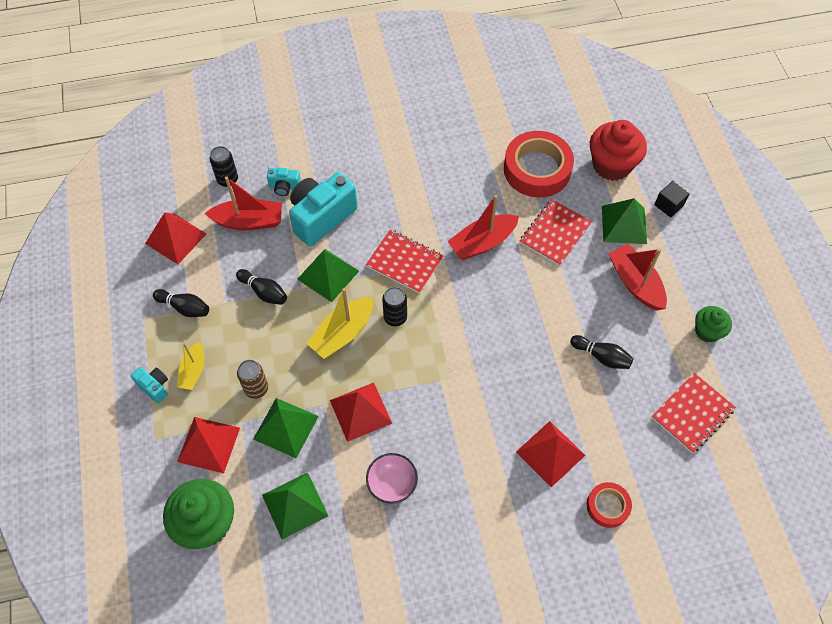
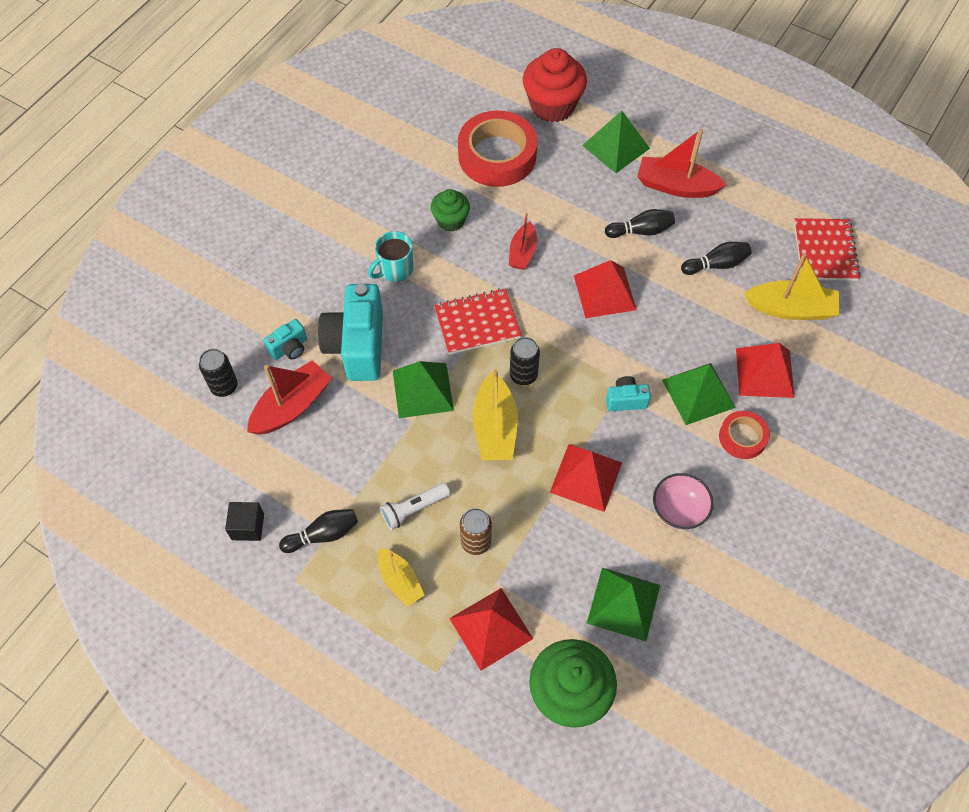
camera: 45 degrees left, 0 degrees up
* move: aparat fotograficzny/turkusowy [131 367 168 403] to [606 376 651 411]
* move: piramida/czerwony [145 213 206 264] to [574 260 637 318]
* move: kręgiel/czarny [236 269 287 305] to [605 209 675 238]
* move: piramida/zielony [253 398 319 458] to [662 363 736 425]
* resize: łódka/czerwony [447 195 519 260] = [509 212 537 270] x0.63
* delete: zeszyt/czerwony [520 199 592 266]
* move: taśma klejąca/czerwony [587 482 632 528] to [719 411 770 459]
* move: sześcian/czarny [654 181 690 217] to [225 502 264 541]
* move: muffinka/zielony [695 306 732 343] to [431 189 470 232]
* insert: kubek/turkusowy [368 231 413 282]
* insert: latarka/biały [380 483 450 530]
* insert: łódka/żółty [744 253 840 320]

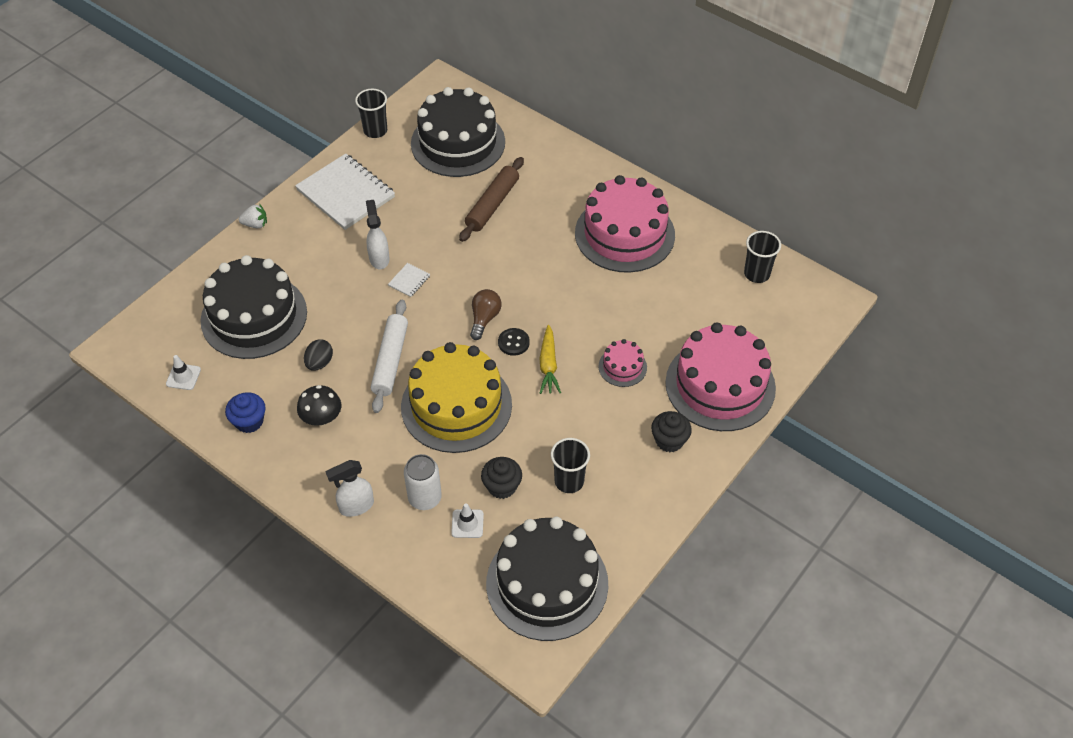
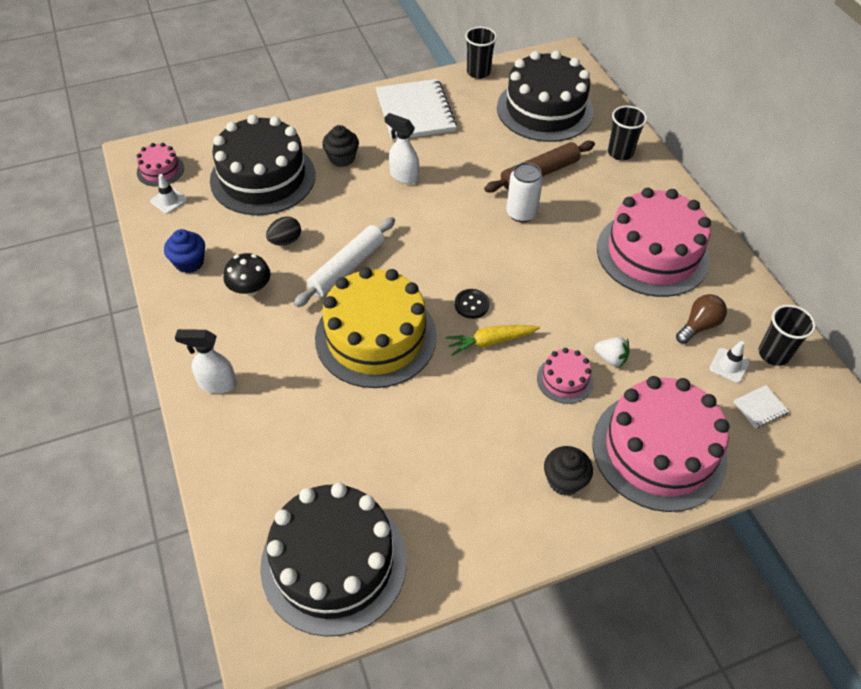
camera: 30 degrees right, 0 degrees up
* move: truskawka/biały [239 204 267 228] to [594 337 630 368]
* rotate: spryskiwacz/biały [366 200 390 269] = [385 113 419 184] 75 degrees counterclockwise
* move: zeszyt/biały [388 263 430 297] to [733 385 789 429]
* move: puszka/biały [404 454 442 510] to [506 162 543 222]
* move: pachołek/biały [451 503 484 538] to [710 341 750 383]
* move: żarówka/brązowy [470 289 501 340] to [676 294 727 344]
* move: muffinka/czarny [481 457 522 499] to [322 125 359 167]
* rotate: marchewka/żółty [540 325 561 394] = [446 325 540 356] 45 degrees clockwise
* move: szklanka/czarny [551 438 590 493] to [608 106 647 160]
* insert: tort/różowy [137 143 184 187]

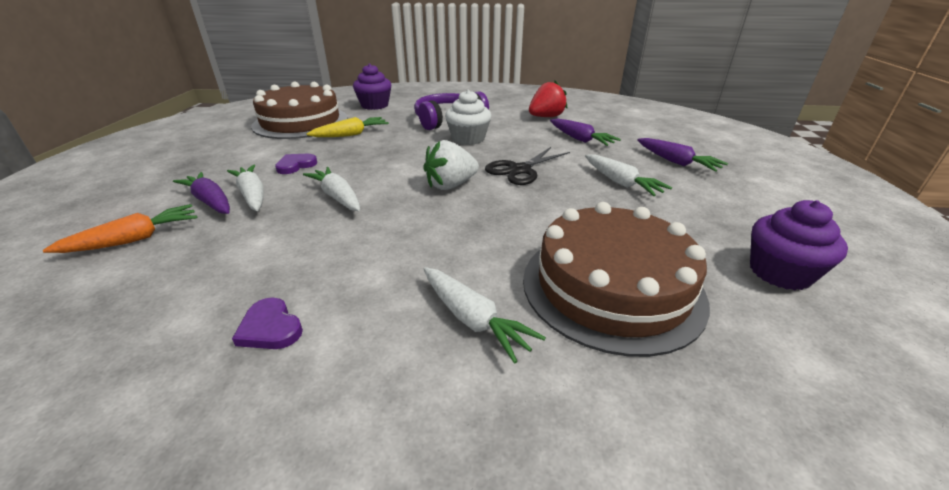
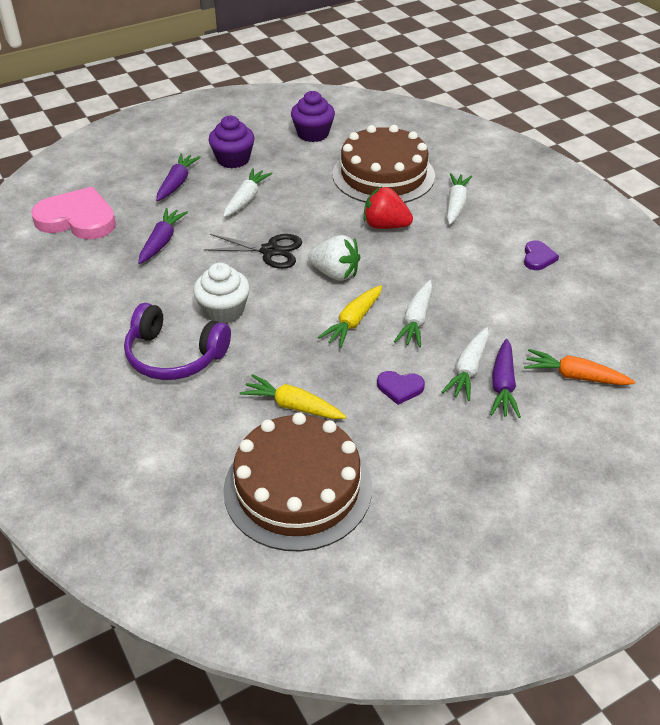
camera: 125 degrees left, 10 degrees up
* move: muffinka/fioletowy [353 64 391 110] to [209 116 254 168]
* move: truskawka/czerwony [529 81 567 117] to [364 186 413 229]
* insert: serce/różowy [31 187 116 239]
* insert: marchewka/żółty [318 285 382 348]

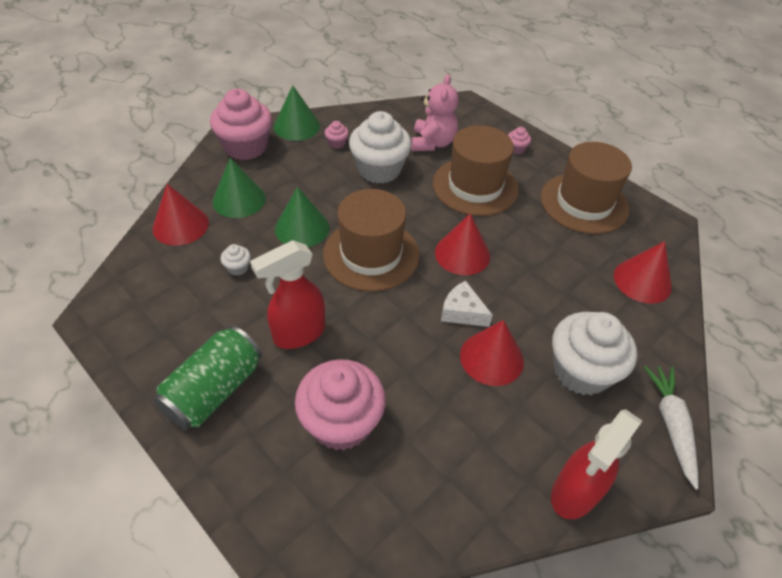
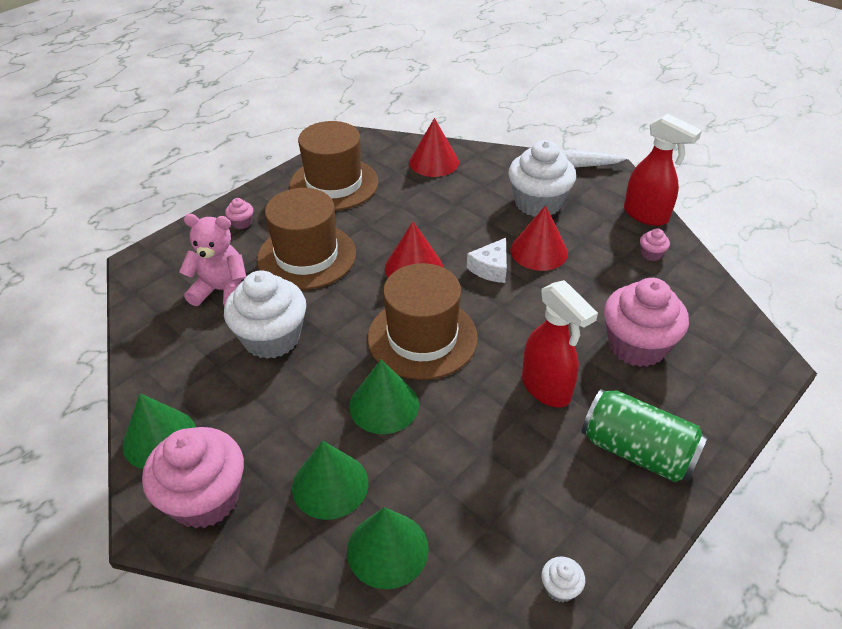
camera: 90 degrees left, 5 degrees down
* recolor: stożek/czerwony [153 184 209 246] to stożek/zielony [347 507 429 589]
* move: muffinka/biały [221 244 251 276] to [541 556 585 602]
* move: muffinka/różowy [325 121 349 149] to [640 228 670 261]

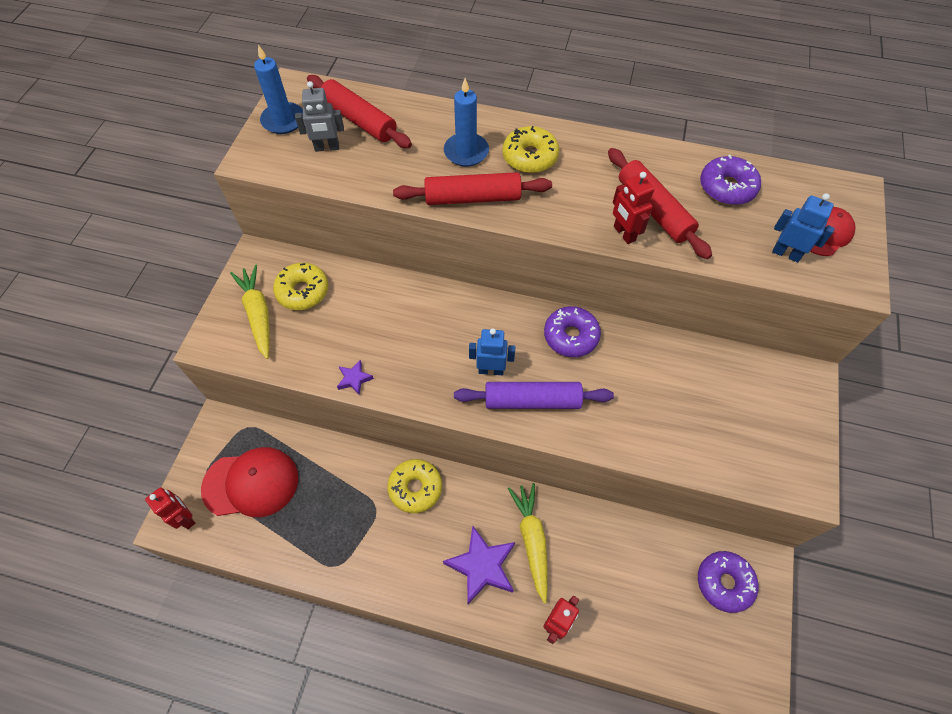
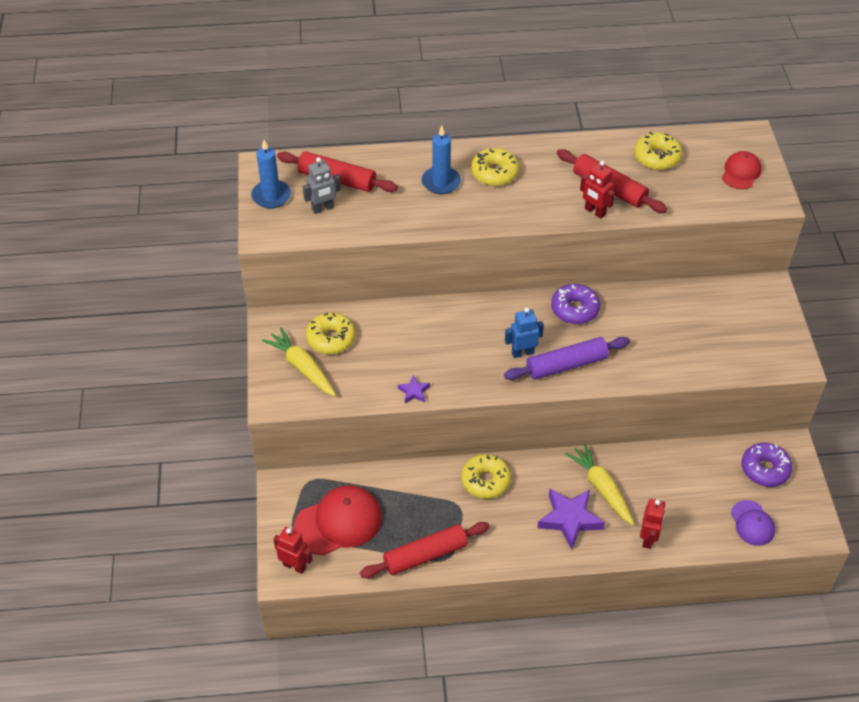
camera: 20 degrees left, 10 degrees down
* move: wałek do ciasta/czerwony [393 172 552 205] to [360 522 490 578]
* recolor: donut/fioletowy [700 155 761 205] to donut/żółty [634 132 683 170]
* delete: robot/niebieski [772 193 835 262]
* insert: czapka/fioletowy [731 500 775 546]

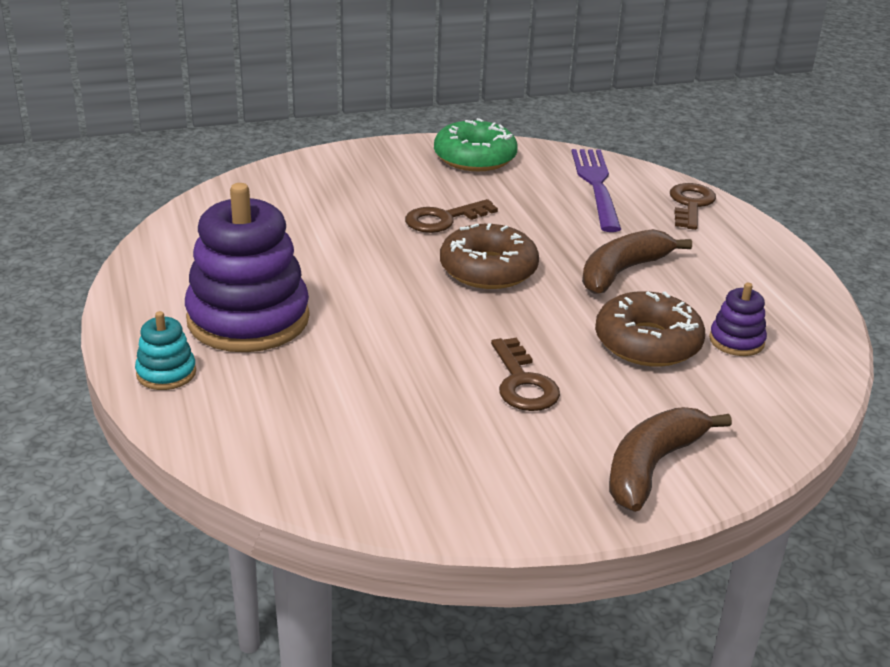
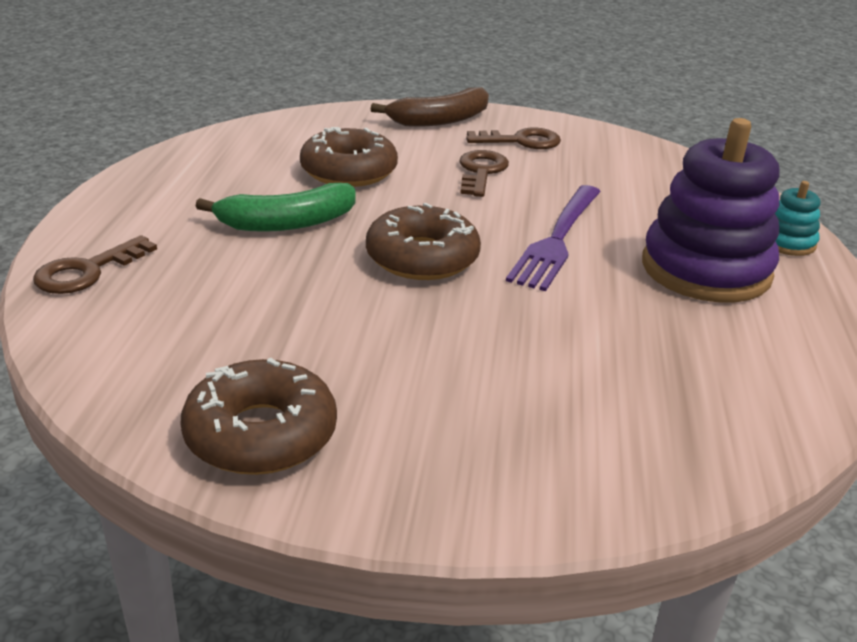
camera: 155 degrees left, 0 degrees up
* move: klucz/brązowy [405 199 498 233] to [466 128 561 149]
* recolor: donut/zielony [434 118 518 171] to donut/brązowy [181 357 337 475]
* move: widelec/fioletowy [572 149 621 232] to [506 185 601 291]
* recolor: banan/brązowy [582 229 692 294] to banan/zielony [196 183 356 232]
* delete: zabawka nakładanka/fioletowy [709 283 767 356]

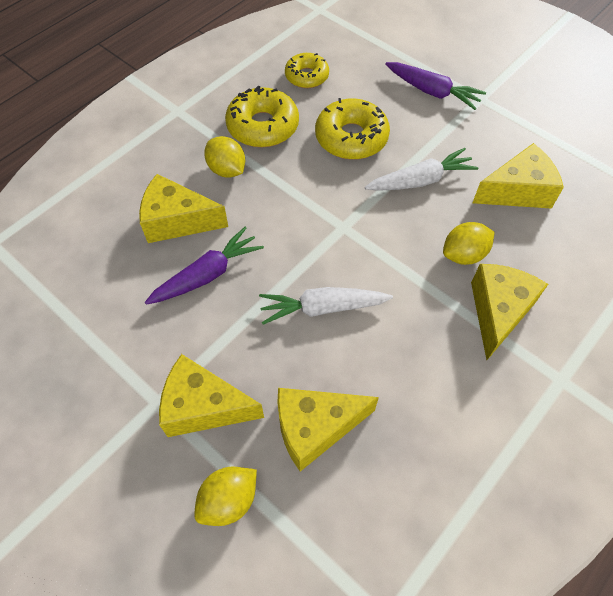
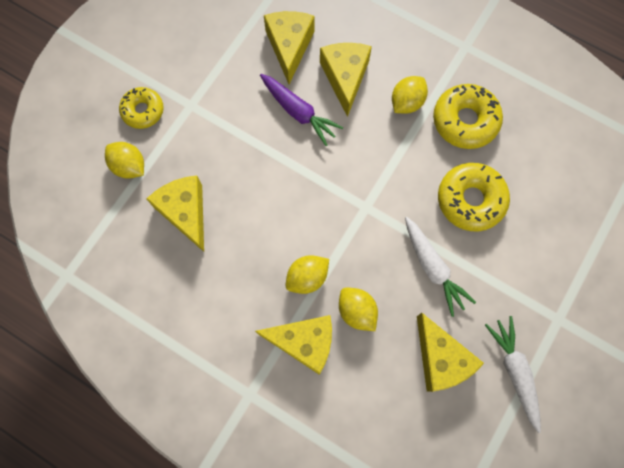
camera: 80 degrees right, 15 degrees up
* move: ser/żółty [159 354 264 437] to [264 11 315 84]
* move: marchewka/biały [259 287 393 325] to [485 316 541 433]
* move: donut/żółty [285 53 329 88] to [119 87 164 129]
* delete: marchewka/fioletowy [385 62 486 110]
* insert: cytryna/żółty [286 255 329 294]

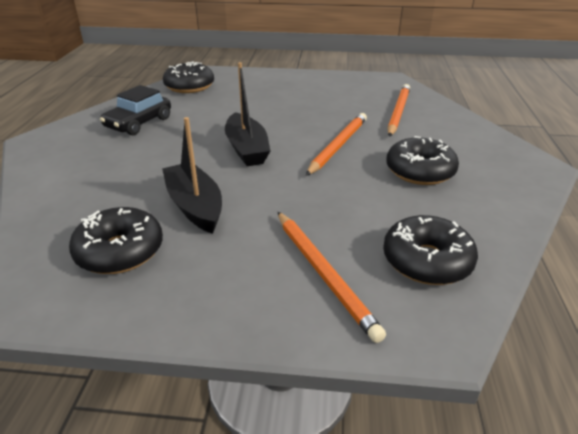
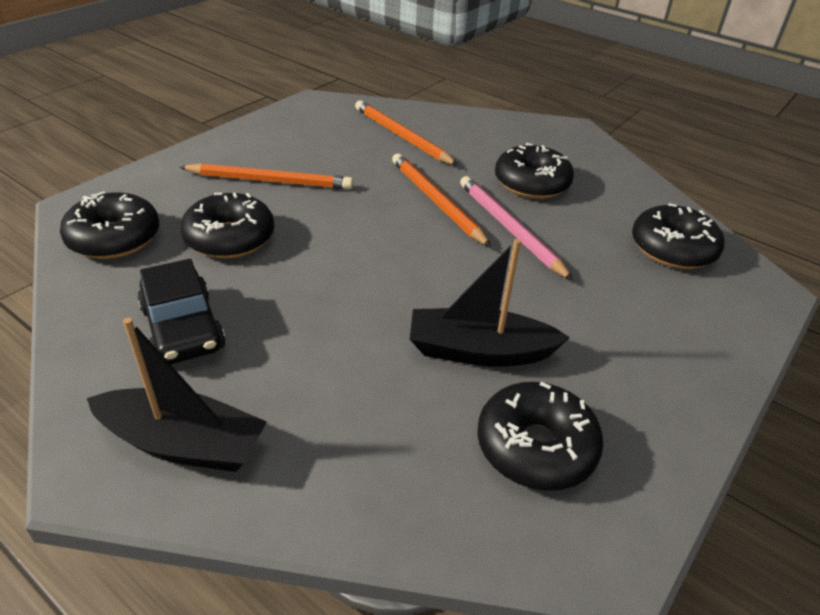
camera: 60 degrees left, 5 degrees up
* move: łódka/czarny [225 62 271 166] to [87 318 267 472]
* move: ołówek/pomarańczowy [278 212 386 343] to [179 163 353 190]
* insert: donut/czarny [180 193 274 258]
* insert: ołówek/różowy [460 176 574 281]

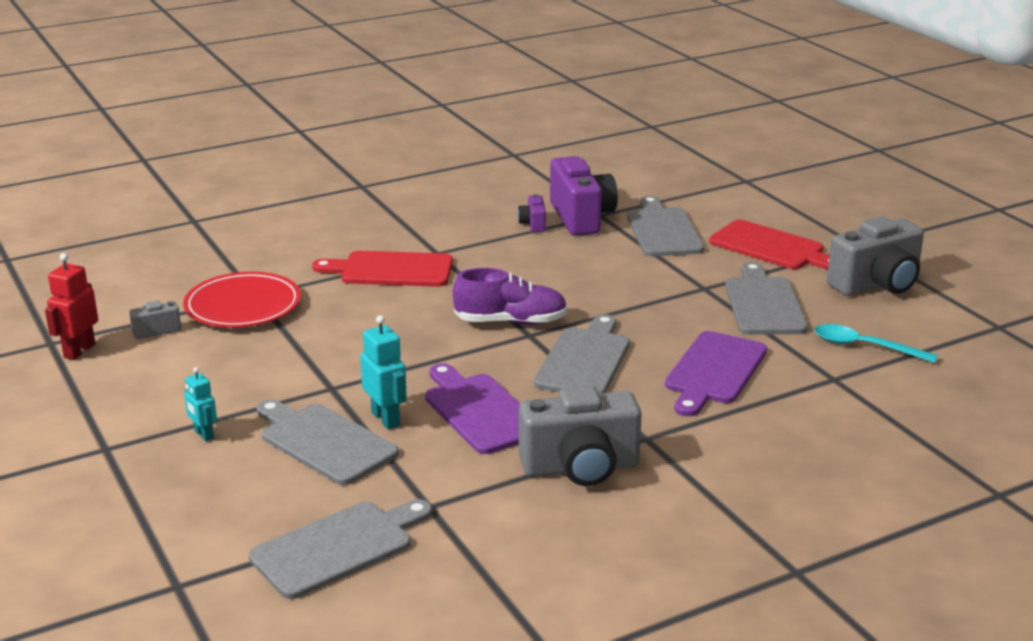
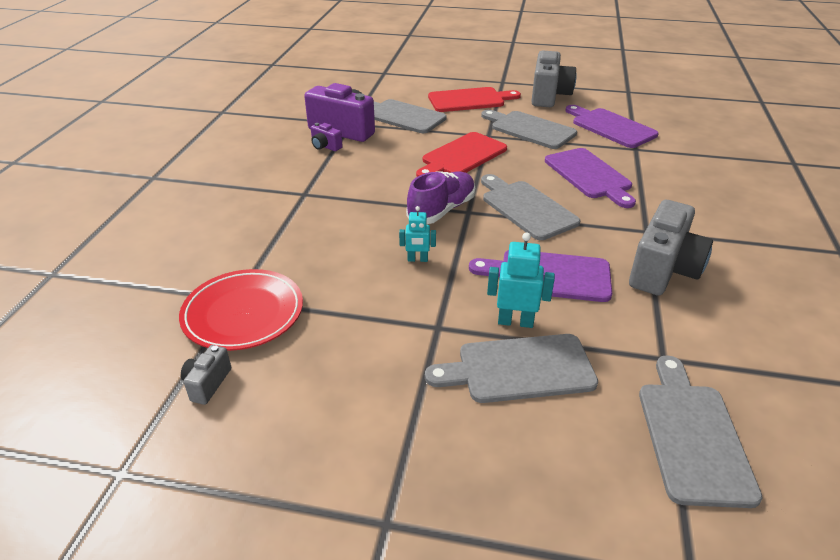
camera: 50 degrees left, 10 degrees up
* delete: robot/czerwony [45 253 98 360]
* move: robot/turkusowy [184 367 217 442] to [399 206 436 262]
* move: deska do krojenia/czerwony [312 251 453 287] to [416 132 507 177]
* replace: łyżka/turkusowy [814 324 938 363] to deska do krojenia/fioletowy [565 105 659 148]

